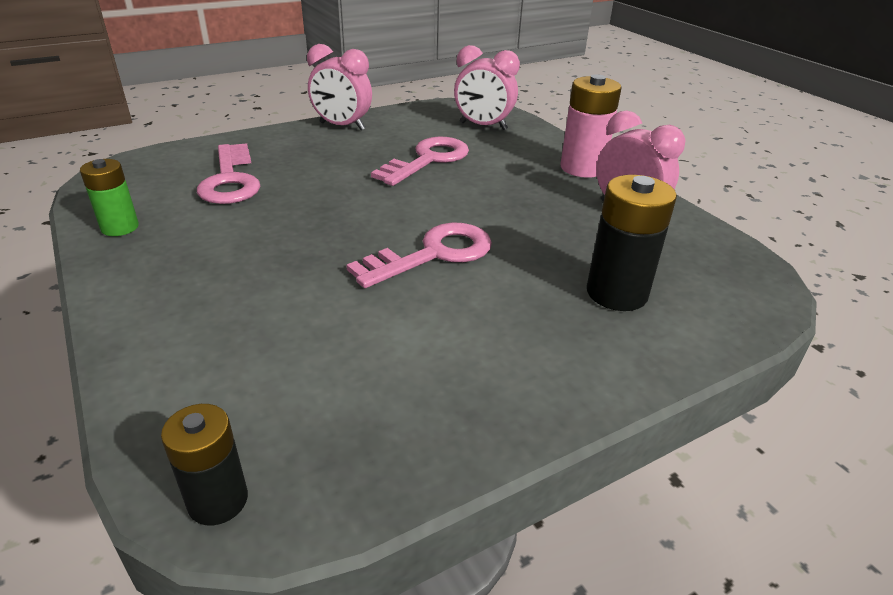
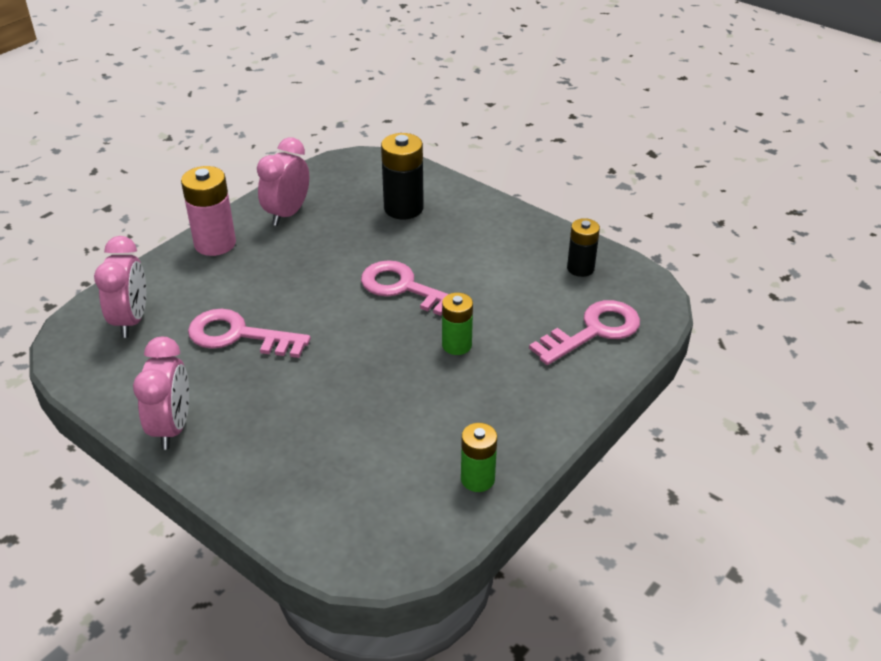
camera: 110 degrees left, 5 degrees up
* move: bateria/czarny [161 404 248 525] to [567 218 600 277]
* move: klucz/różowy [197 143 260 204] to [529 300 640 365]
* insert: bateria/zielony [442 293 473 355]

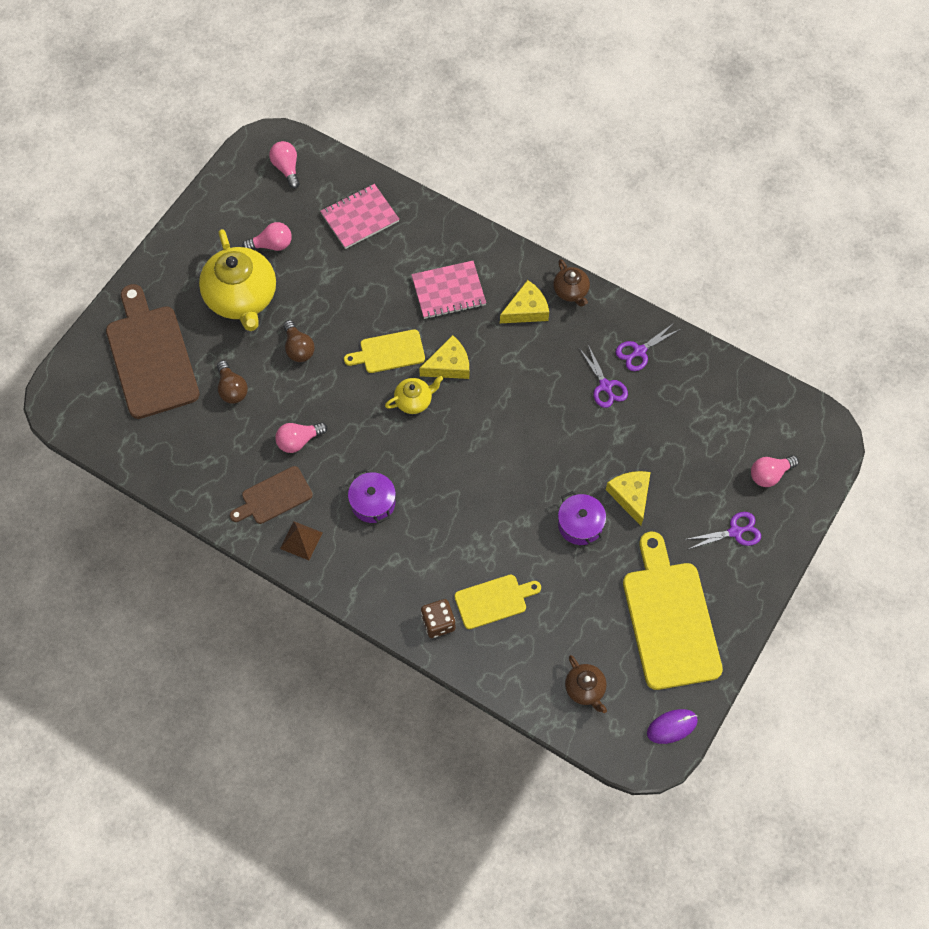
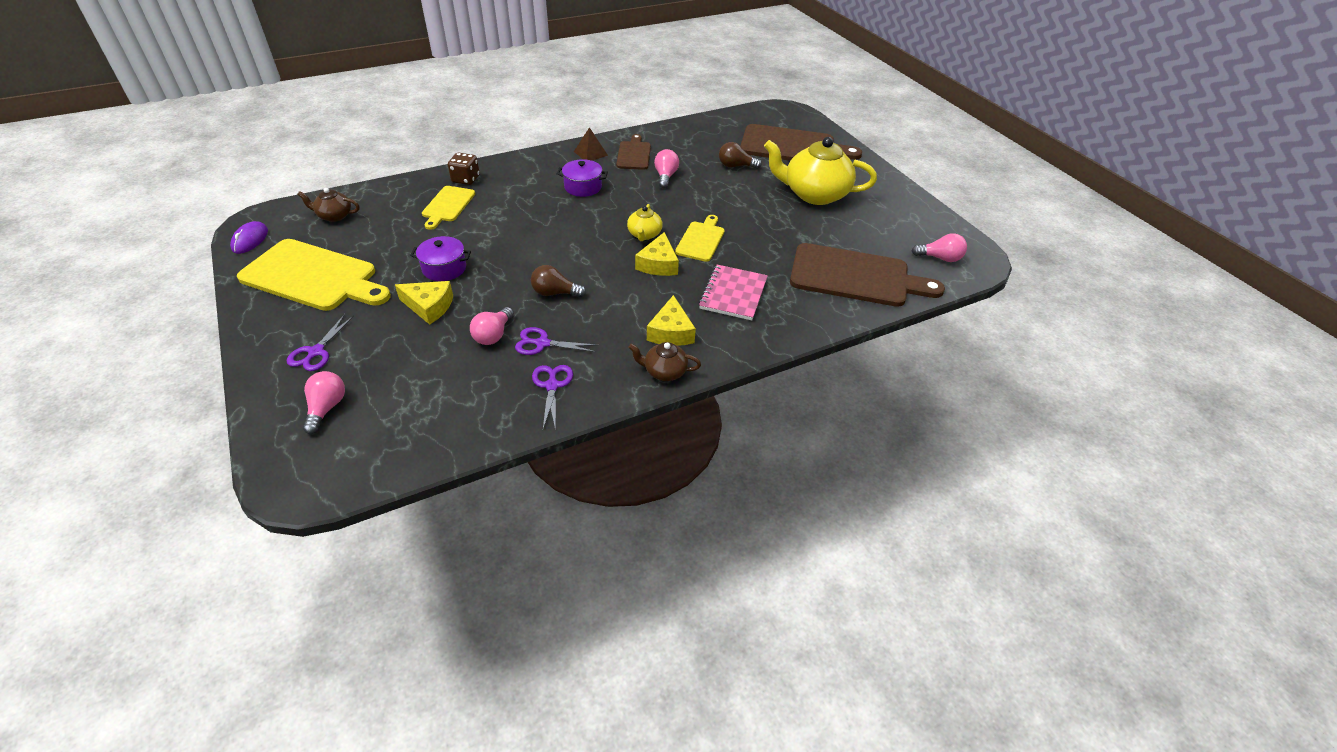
camera: 120 degrees right, 20 degrees down
* move: żarówka/różowy [242 222 292 251] to [470 307 514 345]
* move: żarówka/brązowy [283 320 315 362] to [531 265 586 297]
* replace: zeszyt/różowy [320 184 399 249] to deska do krojenia/brązowy [790 243 945 307]

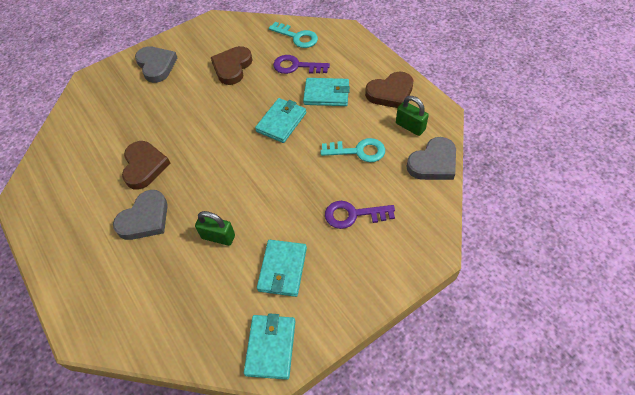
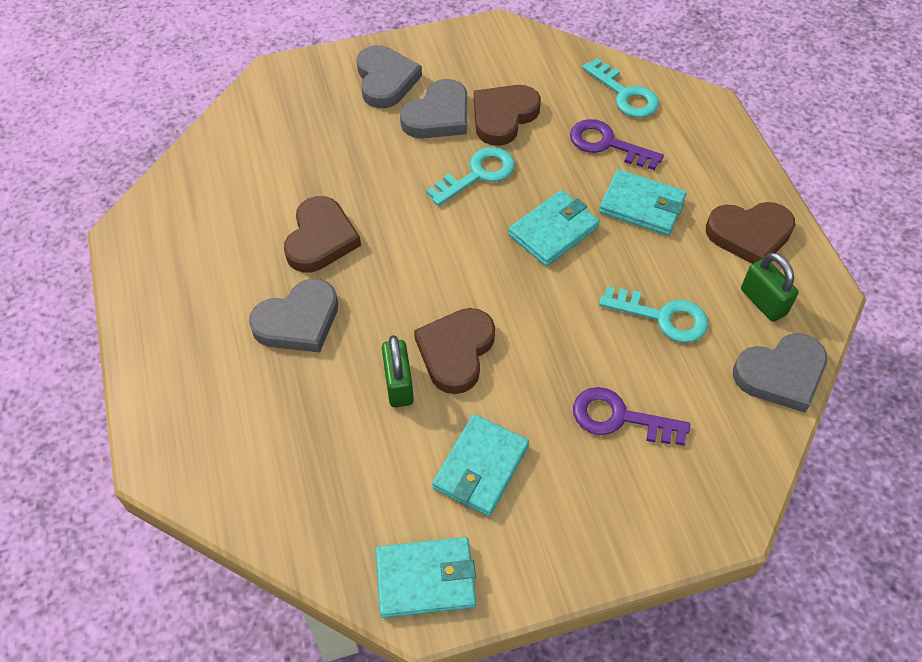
camera: 15 degrees right, 0 degrees up
* rotate: kłódka/zielony [195 211 235 246] = [382 335 414 407] 45 degrees clockwise
* rotate: portfel/turkusowy [244 313 296 380] = [375 537 476 618] 60 degrees clockwise
* insert: serce/szary [400 79 467 138]
* insert: serce/brązowy [414 308 495 394]
* insert: klucz/turkusowy [426 147 515 206]

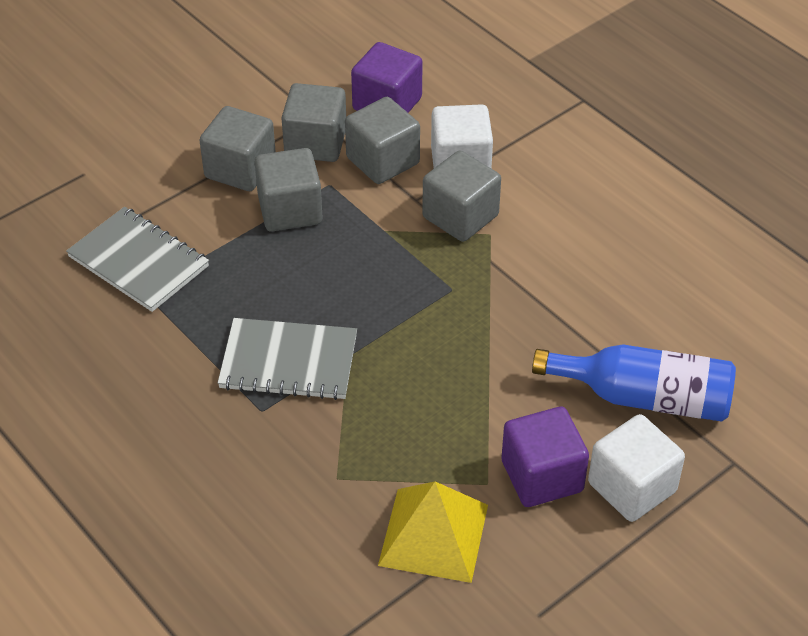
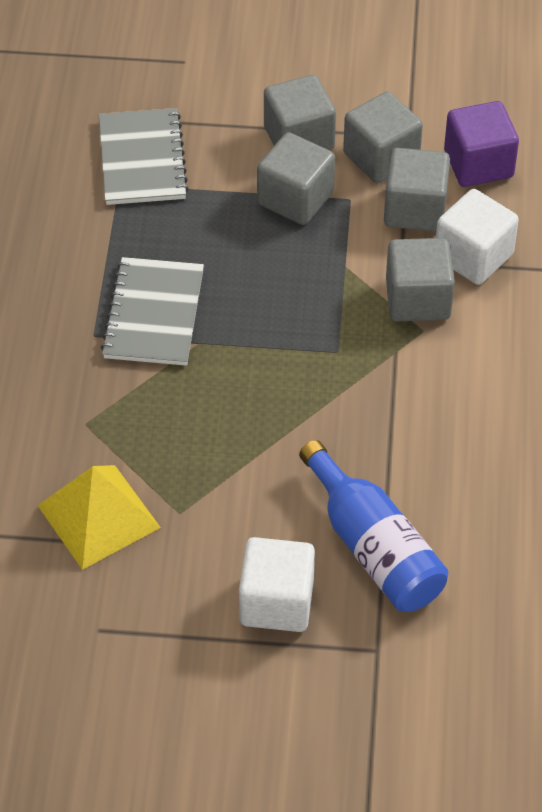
camera: 45 degrees right, 5 degrees up
* rotate: zeszyt/szary [218 318 357 400] = [101 257 204 366] 45 degrees clockwise
* delete: sześcian/fioletowy [501 407 589 507]

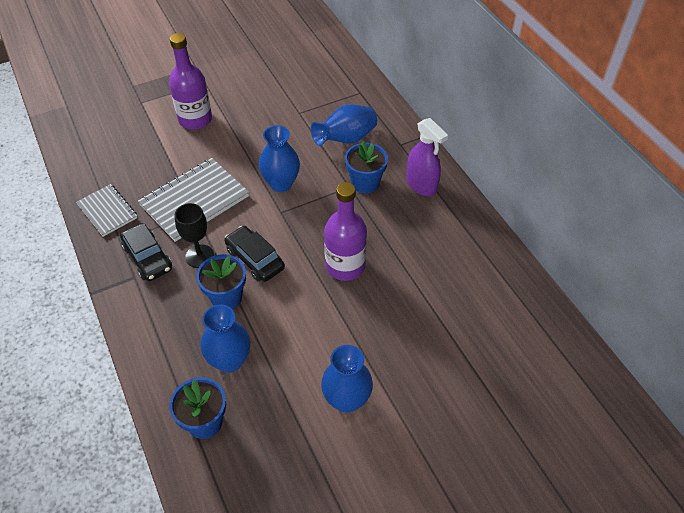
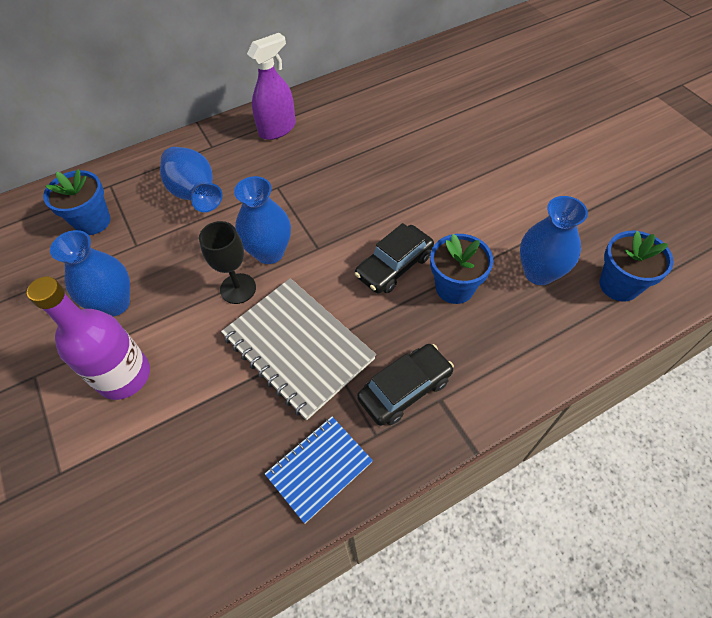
camera: 90 degrees left, 5 degrees up
* recolor: zeszyt/szary [76 184 137 237] to zeszyt/niebieski [265 417 373 524]
* move: kielich/czarny [174 203 214 268] to [199 221 256 304]
* move: wazon/niebieski [321 345 373 413] to [50 230 130 316]
* delete: butelka/fioletowy [324 182 367 281]
* move: doniczka/niebieski [345 141 388 194] to [43 169 111 235]

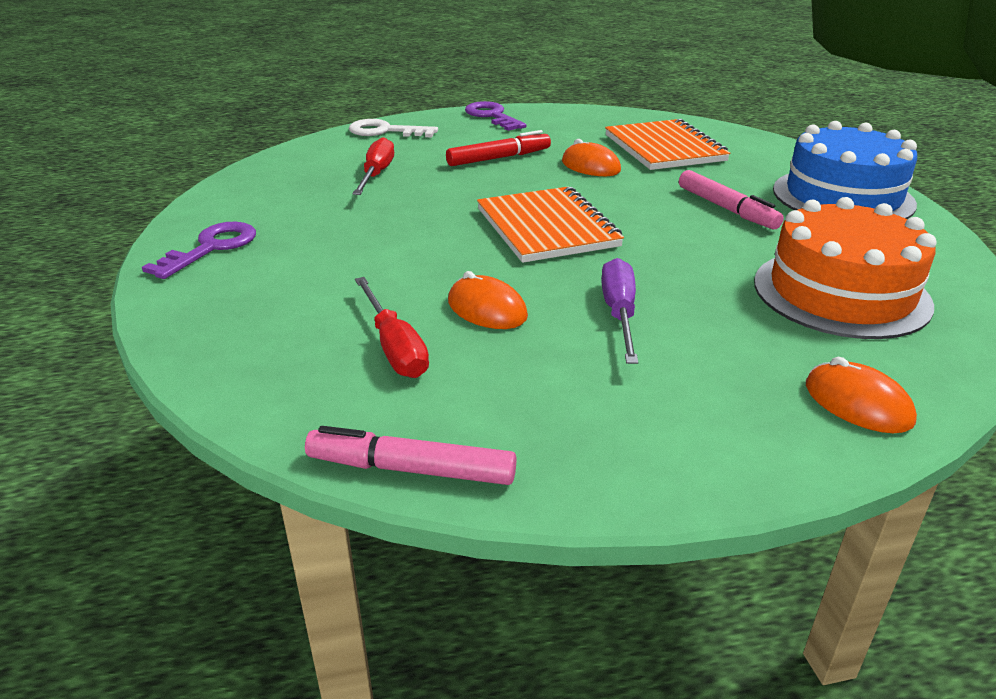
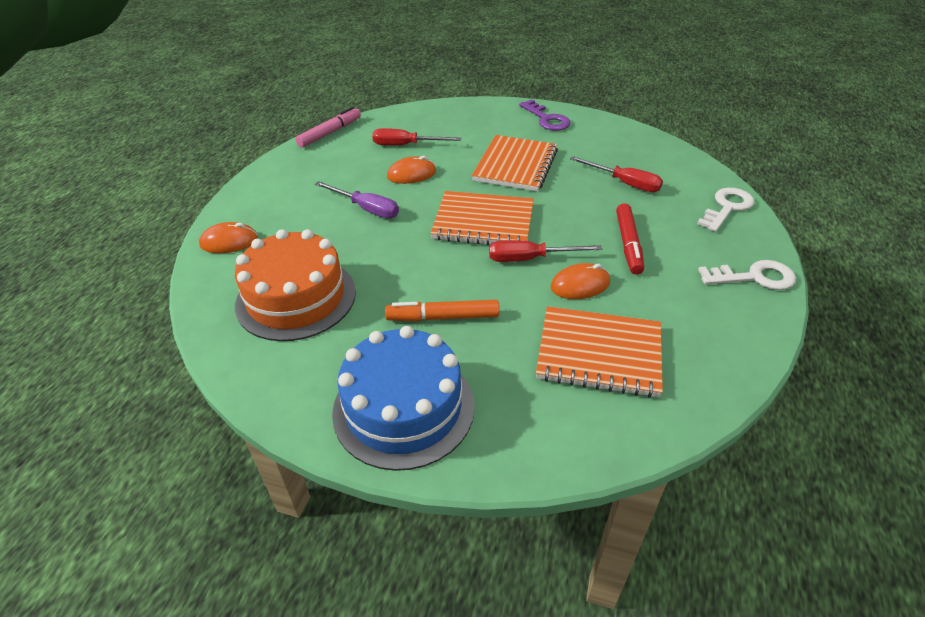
camera: 120 degrees right, 10 degrees up
* recolor: klucz/fioletowy [465 101 526 131] to klucz/biały [698 260 796 290]
* recolor: flamaster/różowy [679 170 784 229] to flamaster/pomarańczowy [385 300 499 321]
* insert: zeszyt/pomarańczowy [472 135 558 191]
* insert: śrubokręt/czerwony [489 240 602 262]

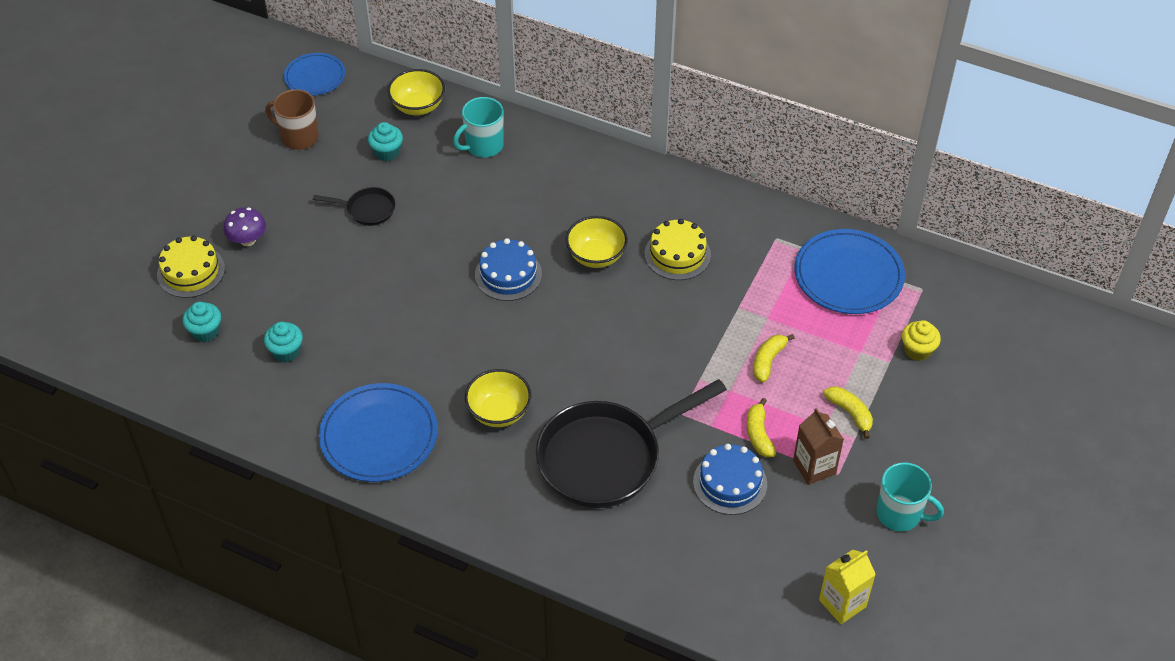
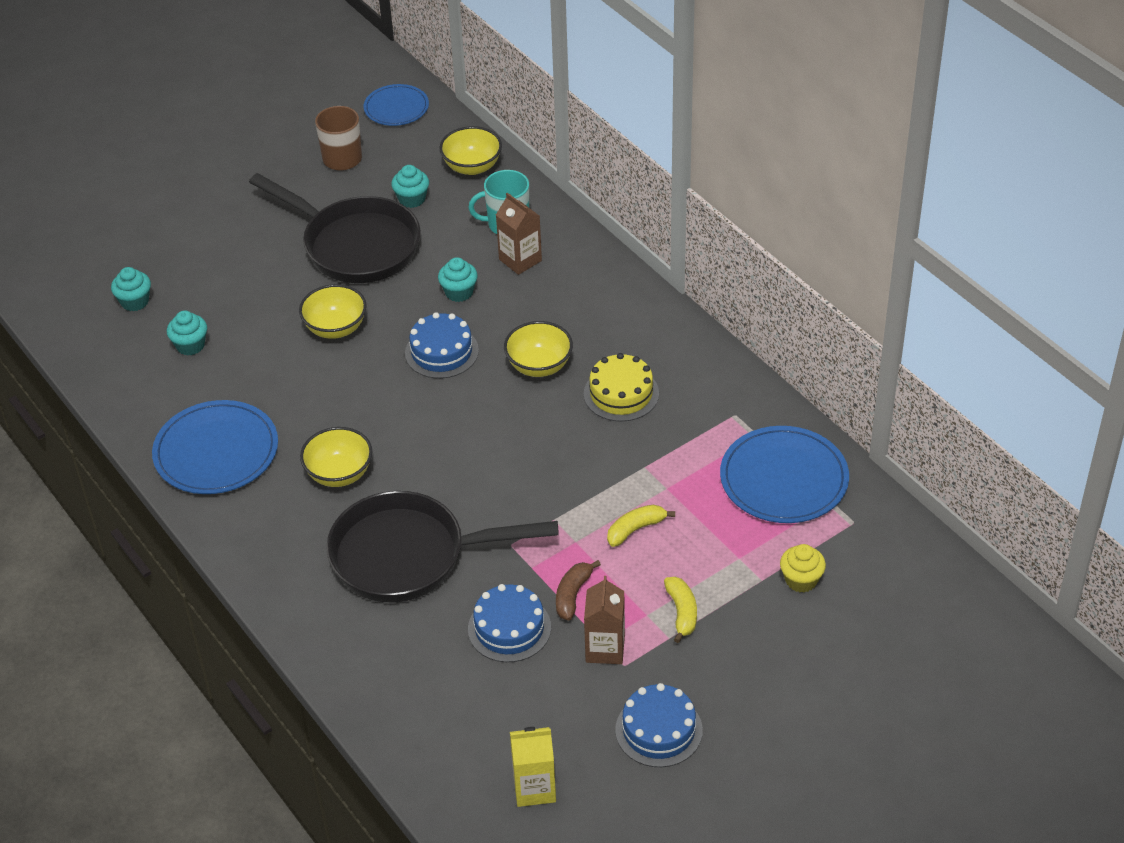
camera: 30 degrees right, 5 degrees down
* delete: tort/żółty [157 236 225 298]
* delete: grzyb/fioletowy [224 207 266 246]
* resize: patelnia/czarny [313 187 395 226] = [249 173 421 283] x2.25
* recolor: banan/żółty [747 398 776 457] to banan/brązowy [556 560 601 620]
* replace: kubek/turkusowy [876 462 944 531] to tort/niebieski [615 683 703 767]
* insert: miska/żółty [299 284 367 339]
* insert: muffinka/turkusowy [438 257 478 302]
* insert: karton mleka/brązowy [496 192 542 275]

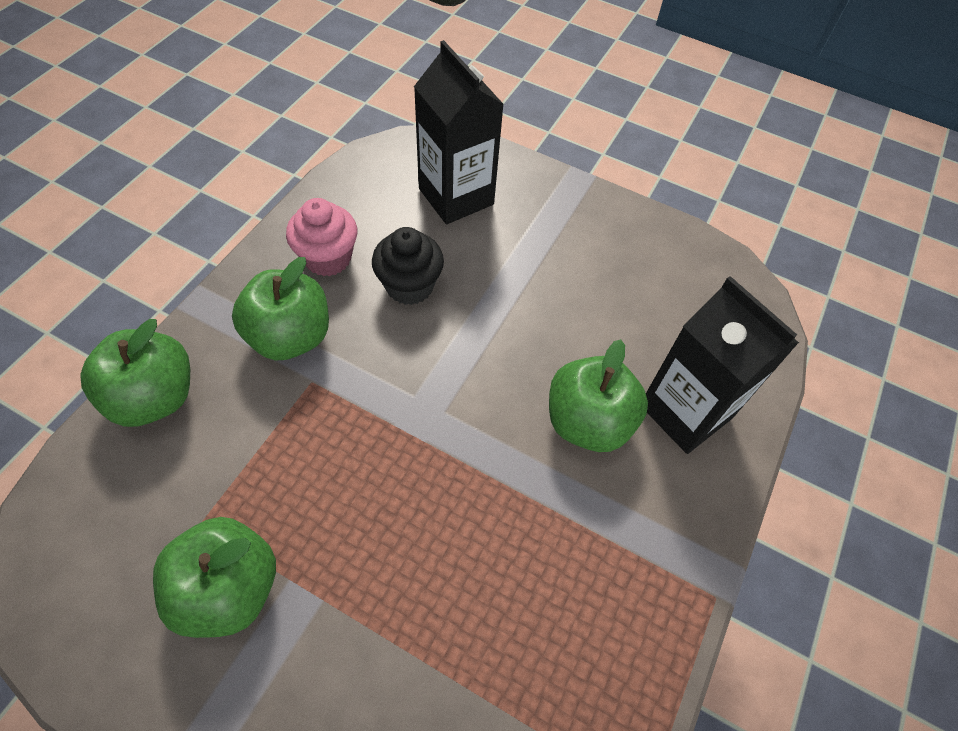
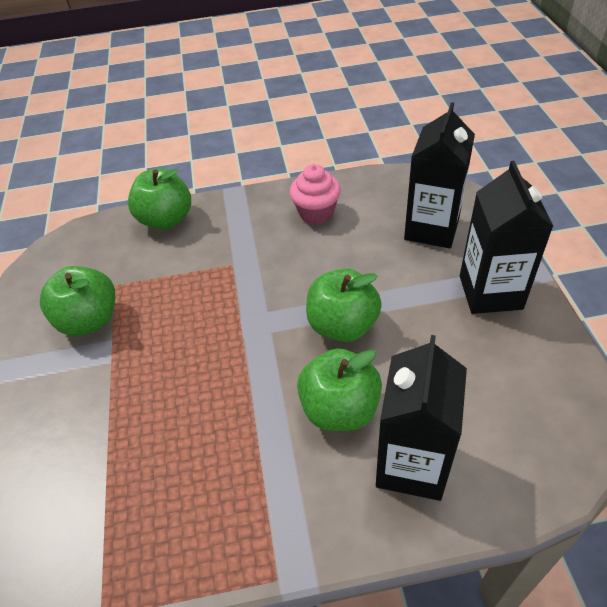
camera: 60 degrees right, 10 degrees down
* move: jabłko/zielony [232 257 329 361] to [306 268 382 342]
* delete: muffinka/czarny [372 227 444 305]
* insert: karton mleka/czarny [460 161 553 314]

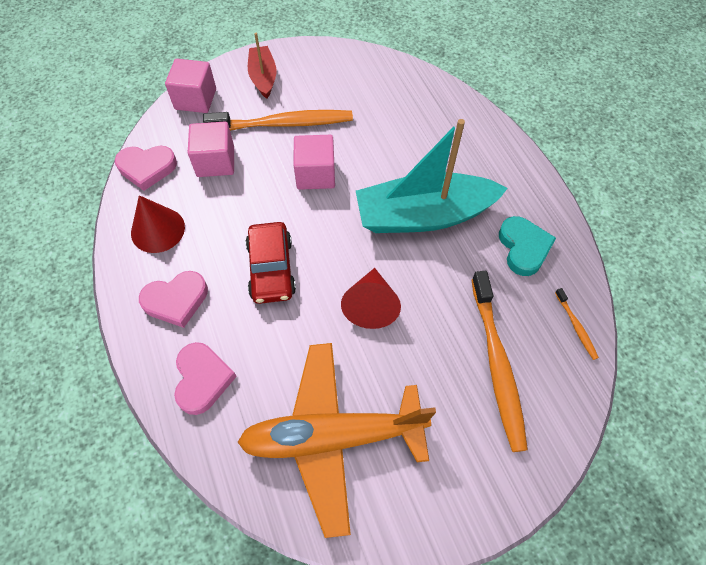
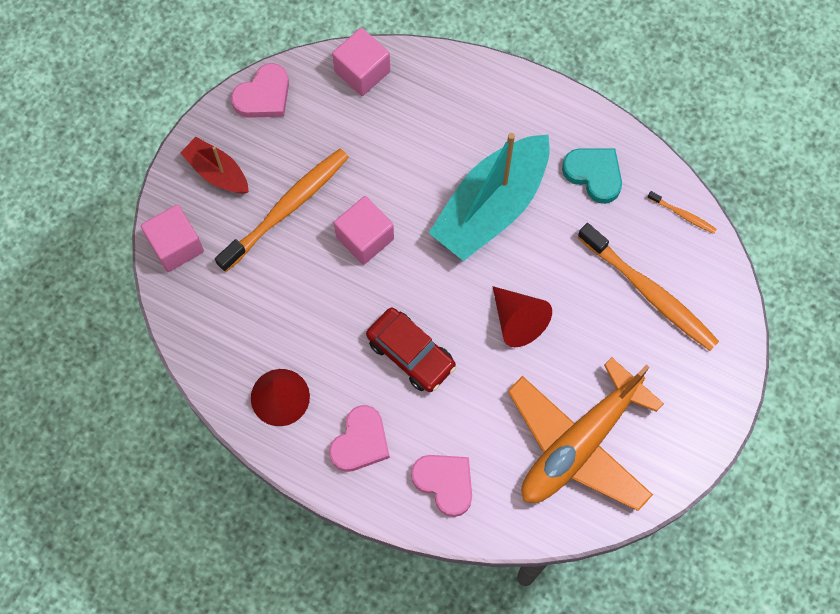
camera: 40 degrees left, 10 degrees up
* move: serce/różowy [115 145 177 191] to [231 63 289 118]
* move: sześcian/różowy [188 122 234 177] to [332 28 390 96]

